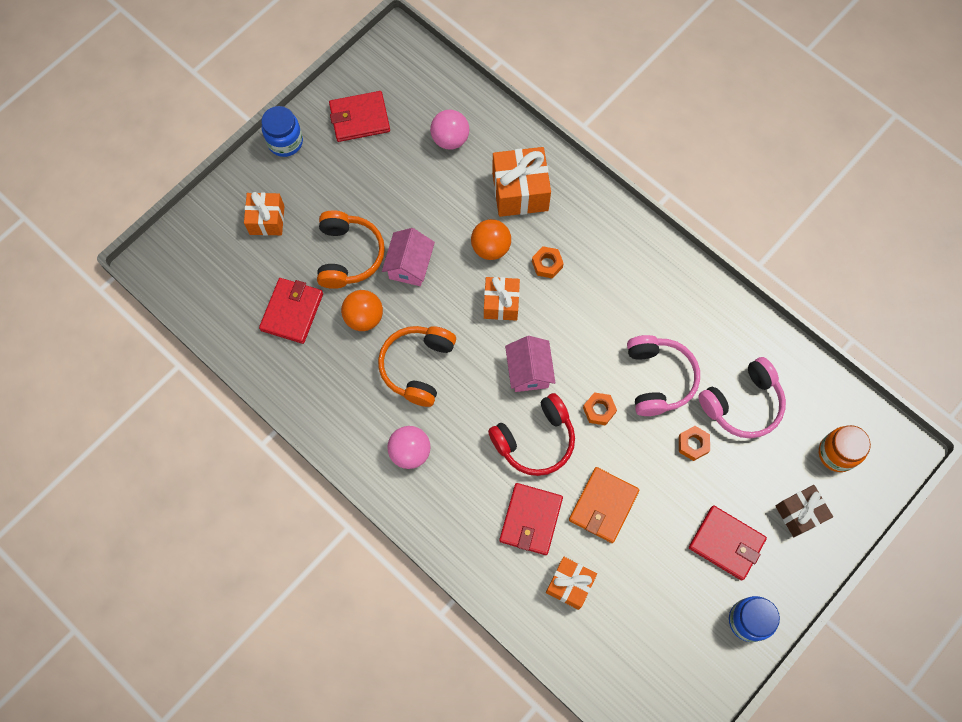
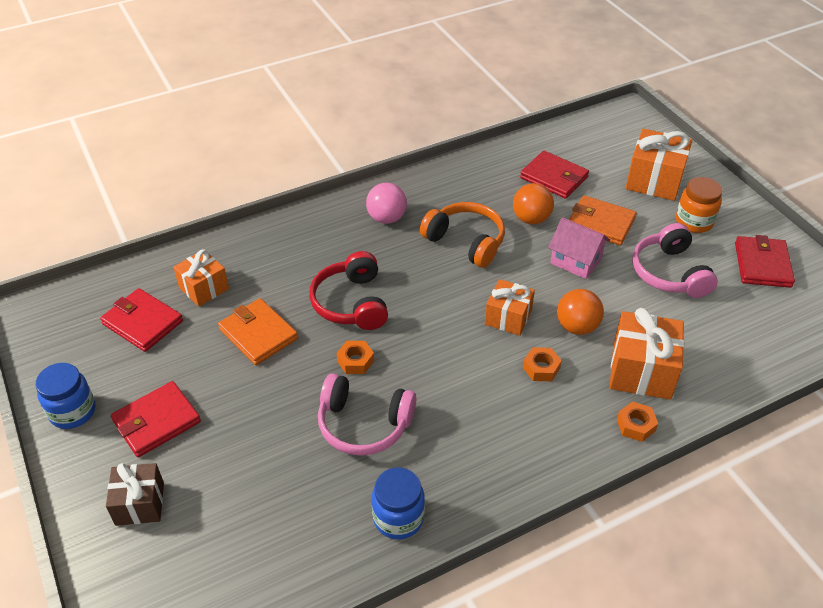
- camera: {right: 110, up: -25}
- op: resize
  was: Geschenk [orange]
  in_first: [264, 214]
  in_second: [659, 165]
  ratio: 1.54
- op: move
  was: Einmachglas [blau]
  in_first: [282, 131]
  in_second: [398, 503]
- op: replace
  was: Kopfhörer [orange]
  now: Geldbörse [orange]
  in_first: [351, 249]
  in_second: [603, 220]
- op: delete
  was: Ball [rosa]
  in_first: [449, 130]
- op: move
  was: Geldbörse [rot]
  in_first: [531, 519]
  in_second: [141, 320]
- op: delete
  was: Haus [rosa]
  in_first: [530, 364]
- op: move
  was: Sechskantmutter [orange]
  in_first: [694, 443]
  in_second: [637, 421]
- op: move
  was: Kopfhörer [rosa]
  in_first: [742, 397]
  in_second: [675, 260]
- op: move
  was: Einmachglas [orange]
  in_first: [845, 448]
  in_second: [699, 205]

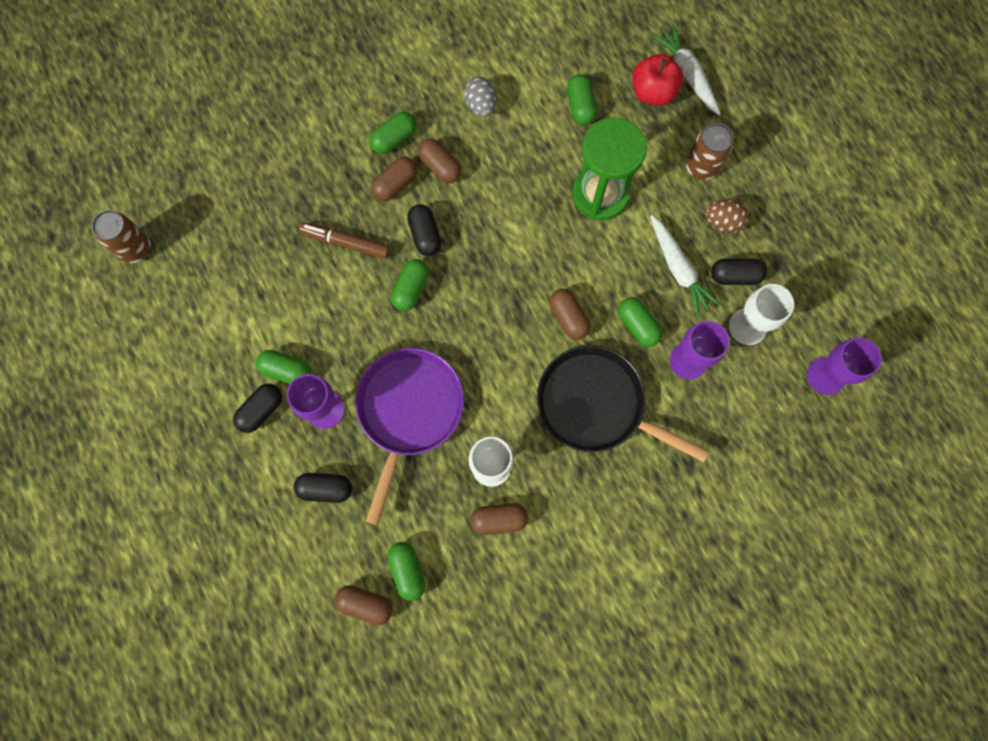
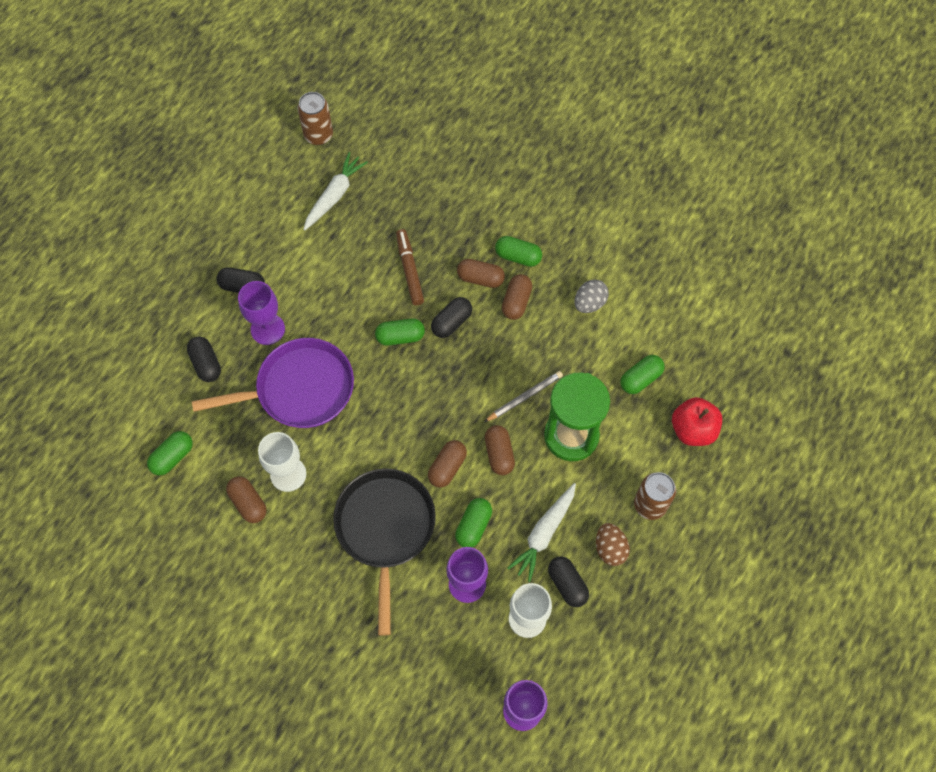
- camera: {right: 60, up: -10}
- op: delete
  was: Kapsel [grün]
  in_first: [283, 367]
- op: move
  was: Kapsel [braun]
  in_first: [364, 605]
  in_second: [500, 450]
- op: move
  was: Karotte [weiß]
  in_first: [686, 69]
  in_second: [335, 191]
- op: insert
  now: Bleistift [grau]
  in_second: [523, 396]

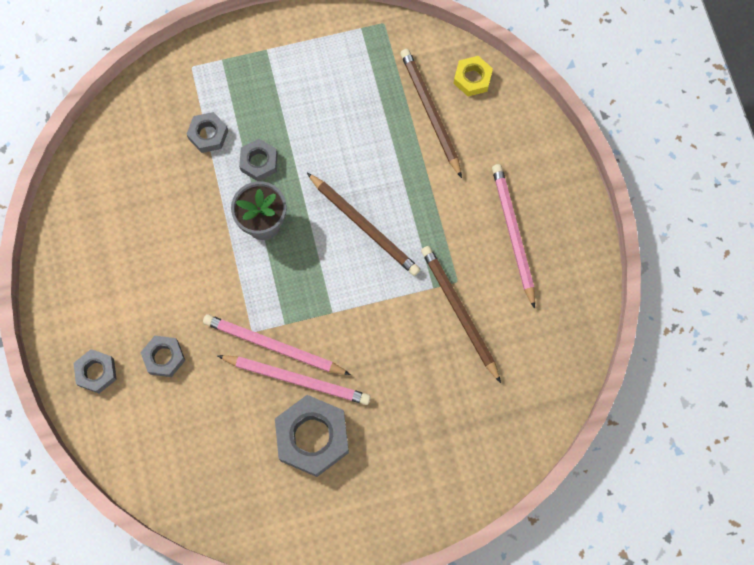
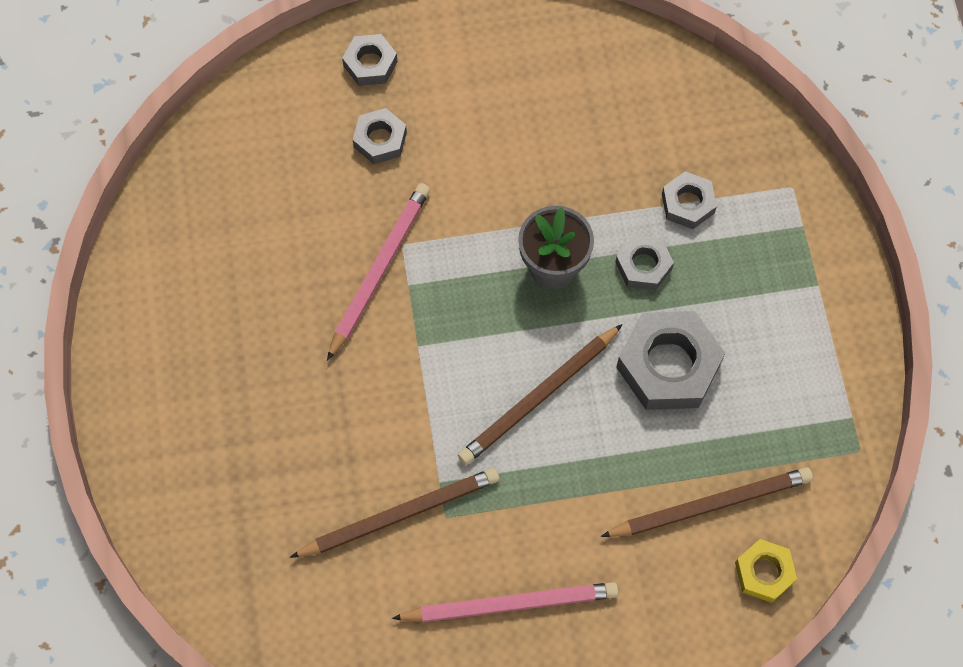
- camera: {right: 95, up: -5}
- op: delete
  was: Bleistift [rosa]
  in_first: [294, 380]
- op: move
  was: Sechskantmutter [grau]
  in_first: [312, 436]
  in_second: [670, 360]

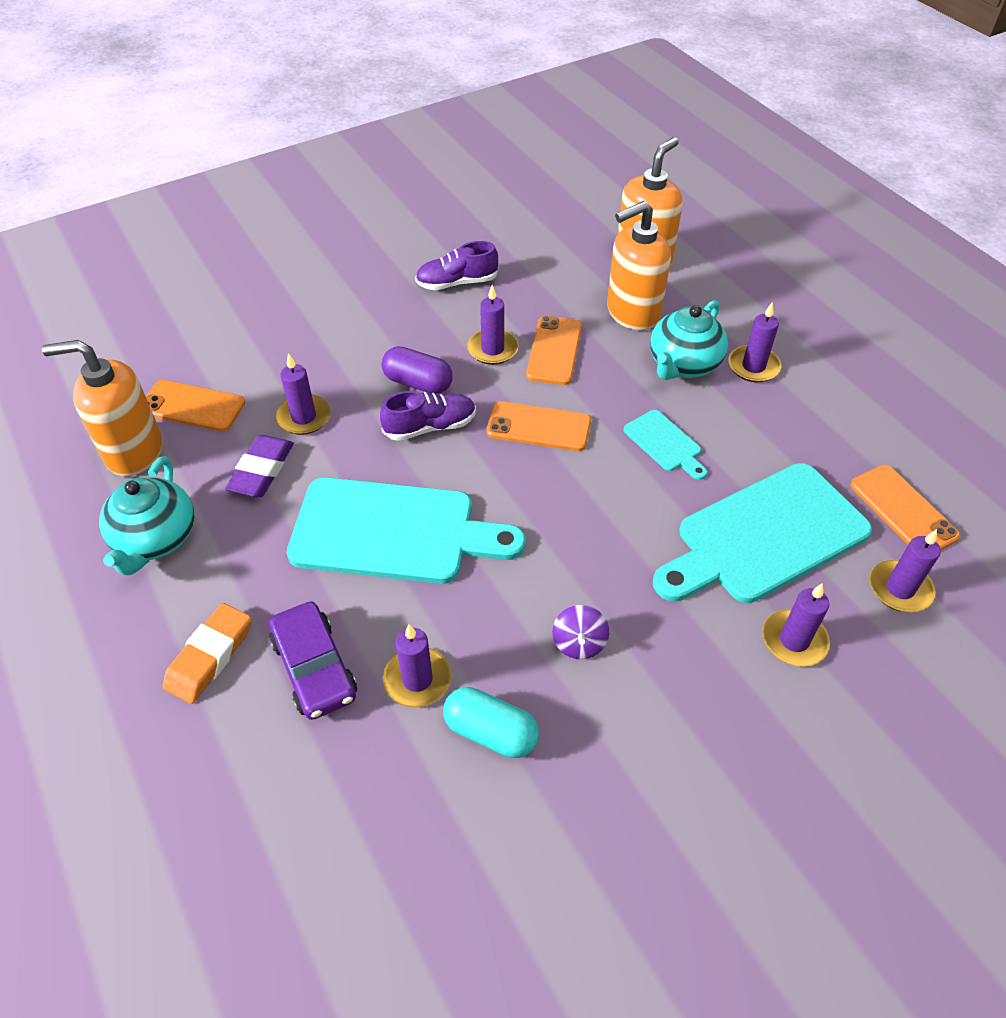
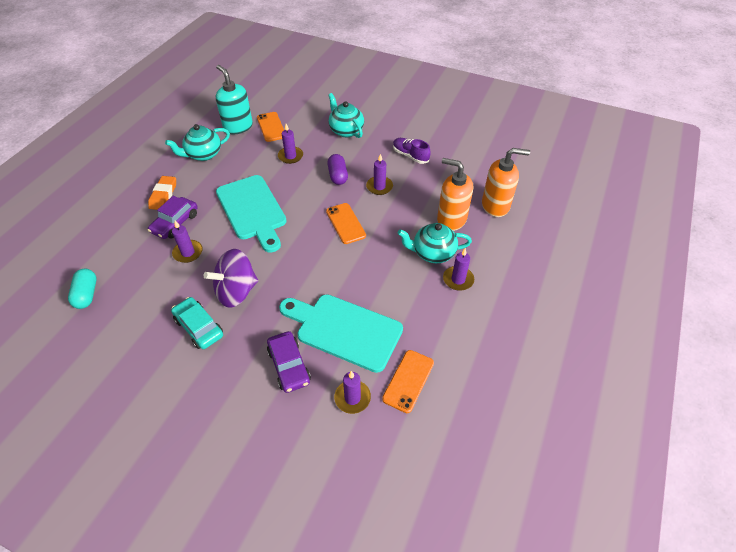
- camera: {right: 55, up: 0}
- op: recolor
  was: Seifenspender [orange]
  now: Seifenspender [türkis]
  in_first: [102, 408]
  in_second: [234, 99]
- op: rotate
  was: Radiergummi [orange]
  in_first: [207, 653]
  in_second: [162, 193]
  clockwise: -75
- op: delete
  was: Radiergummi [lila]
  in_first: [259, 466]
- op: delete
  was: Schuh [lila]
  in_first: [428, 416]
- op: move
  was: Kapsel [türkis]
  in_first: [491, 722]
  in_second: [82, 289]
- op: delete
  was: Handy [orange]
  in_first: [554, 350]
- op: resize
  was: Kreisel [lila]
  in_first: [580, 632]
  in_second: [231, 278]
  ratio: 2.14
- op: delete
  was: Schneidebrett [türkis]
  in_first: [665, 445]
- op: replace
  was: Kerze [lila]
  now: Auto [lila]
  in_first: [796, 625]
  in_second: [289, 362]
- op: insert
  now: Auto [türkis]
  in_second: [197, 323]
- op: insert
  now: Teekanne [türkis]
  in_second: [346, 115]

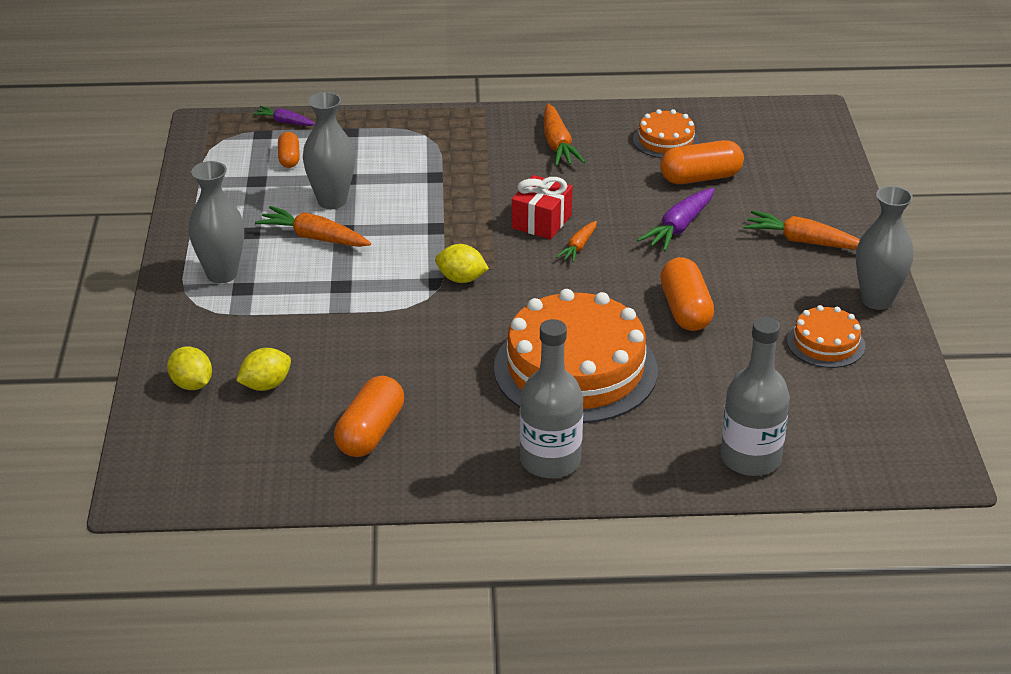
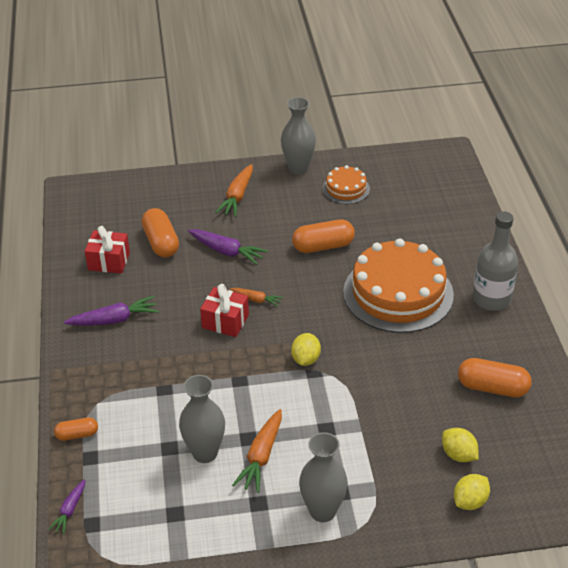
- camera: {right: -95, up: 5}
- op: move
  was: Kapsel [orange]
  in_first: [289, 150]
  in_second: [76, 429]
- op: recolor
  was: Karotte [orange]
  now: Karotte [lila]
  in_first: [564, 135]
  in_second: [111, 311]
- op: replace
  was: Kuchen [orange]
  now: Geschenk [rot]
  in_first: [666, 133]
  in_second: [107, 250]
- op: delete
  was: Flasche [grau]
  in_first: [755, 396]

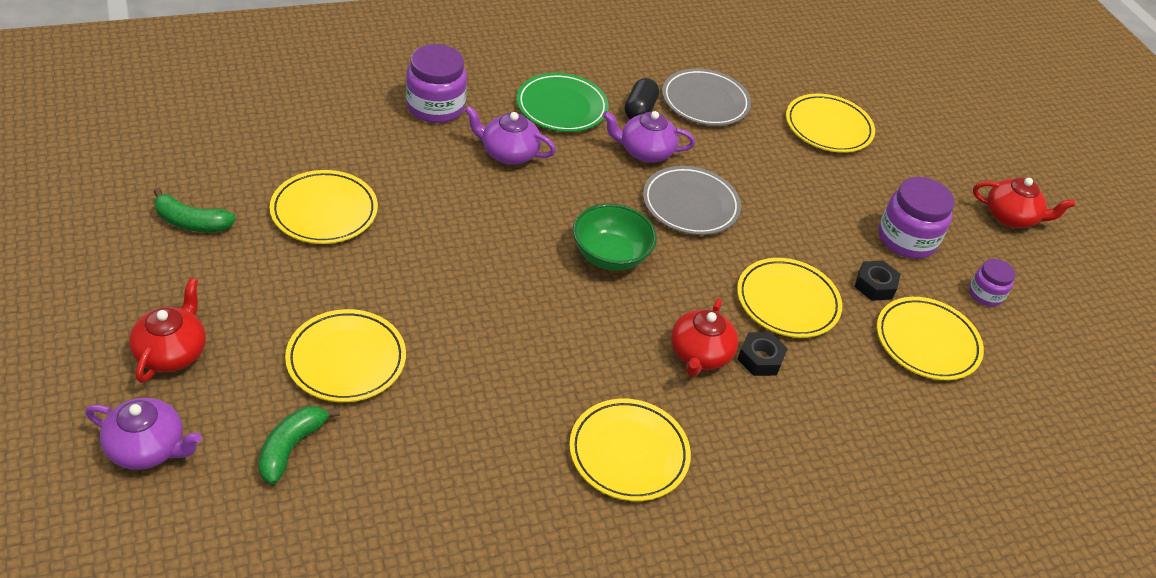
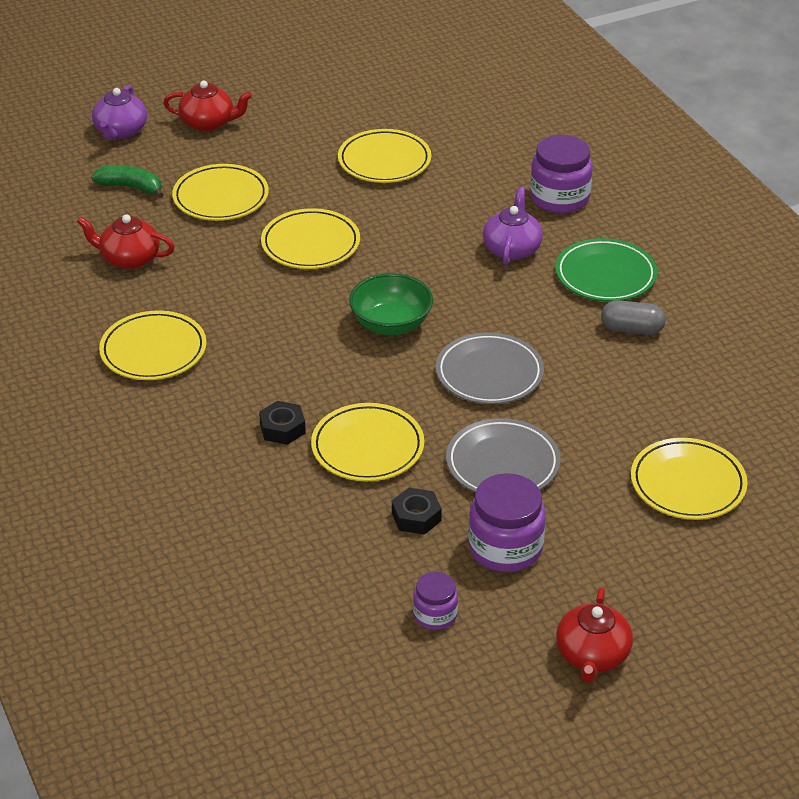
- camera: {right: 90, up: -5}
- op: delete
  was: Banane [grün]
  in_first: [194, 210]
- op: delete
  was: Teekanne [lila]
  in_first: [649, 137]
- op: recolor
  was: Kapsel [schwarz]
  now: Kapsel [grau]
  in_first: [642, 98]
  in_second: [633, 317]
- op: move
  was: Teller [grau]
  in_first: [706, 97]
  in_second: [503, 455]
- op: move
  was: Teekanne [rot]
  in_first: [705, 337]
  in_second: [126, 242]
- op: move
  was: Teller [gelb]
  in_first: [930, 338]
  in_second: [310, 238]

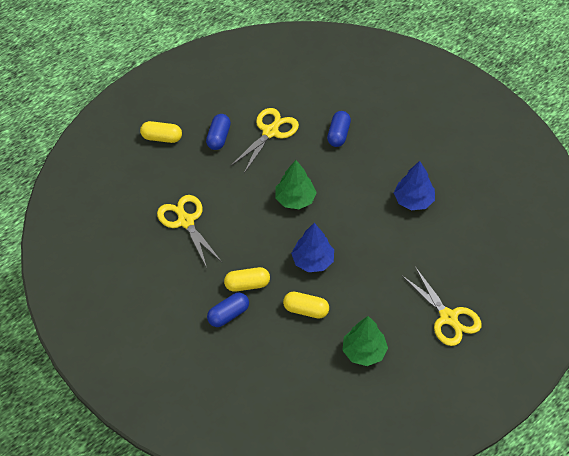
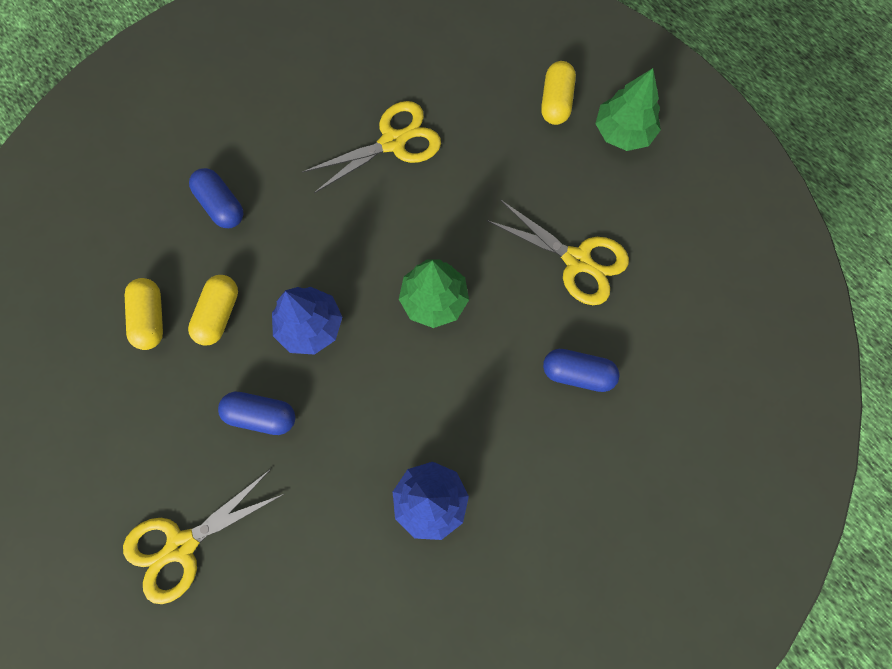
- camera: {right: 90, up: 20}
- op: move
  was: Kapsel [blau]
  in_first: [218, 132]
  in_second: [256, 413]
- op: move
  was: Kapsel [gelb]
  in_first: [247, 279]
  in_second: [144, 314]
- op: move
  was: Baum [grün]
  in_first: [365, 341]
  in_second: [628, 109]

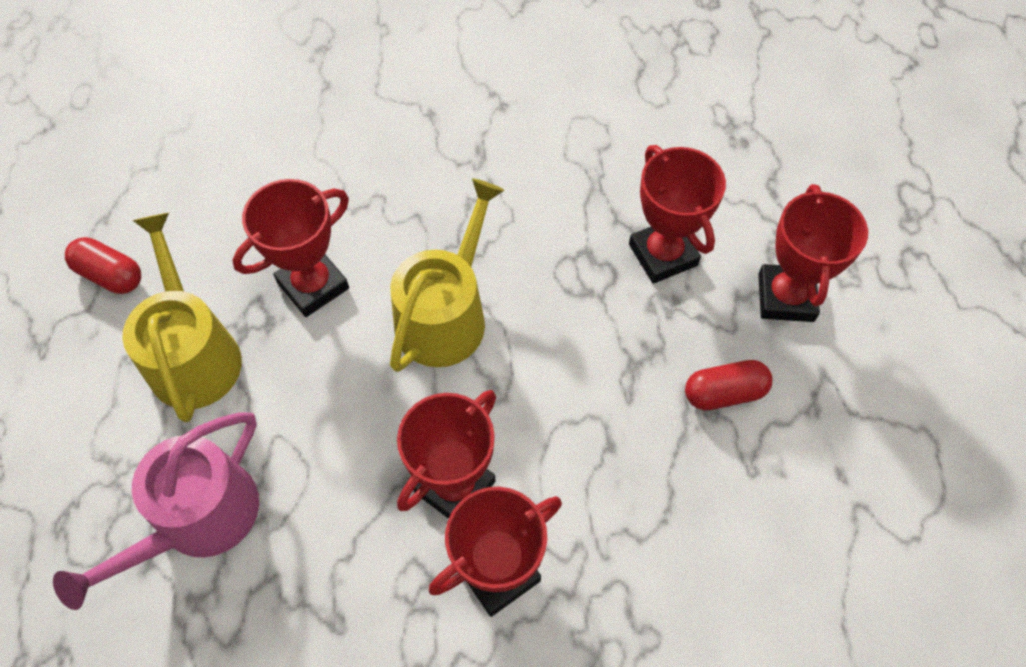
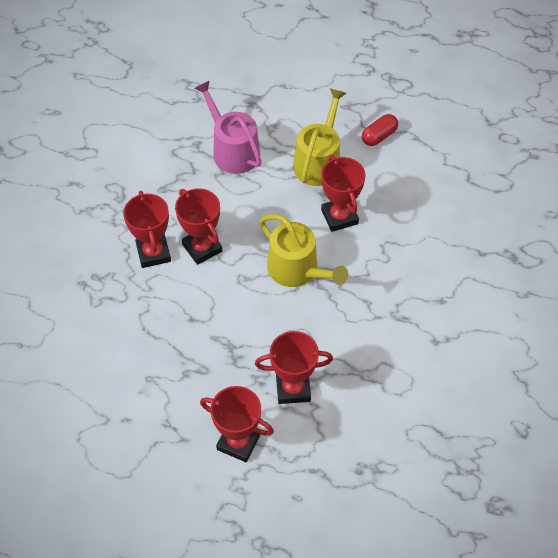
- camera: {right: 110, up: -5}
- op: rotate
  was: Gießkanne [gelb]
  in_first: [182, 317]
  in_second: [319, 137]
  clockwise: -75
- op: delete
  was: Kapsel [rot]
  in_first: [729, 385]

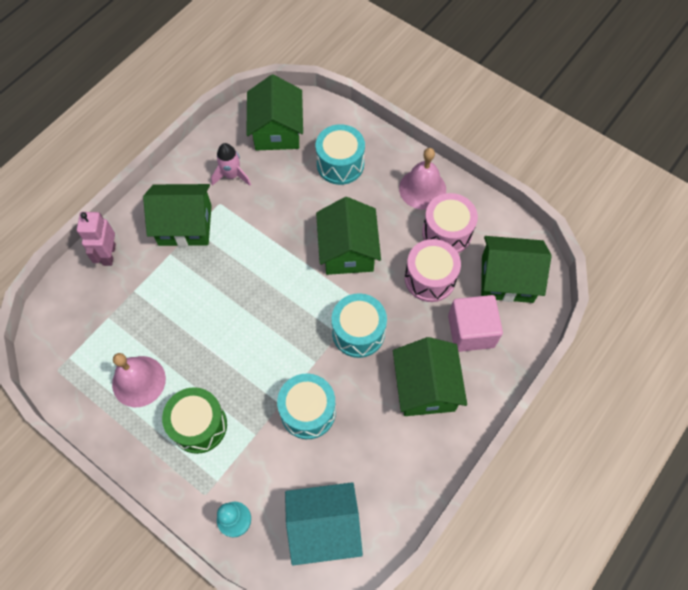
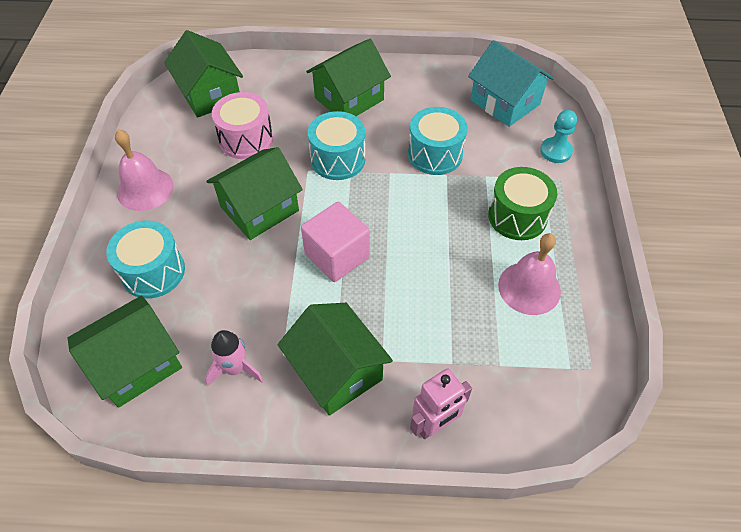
- camera: {right: -125, up: -10}
- op: delete
  was: Trommel [rosa]
  in_first: [450, 223]
- op: move
  was: Kubus [rosa]
  in_first: [475, 323]
  in_second: [335, 242]

